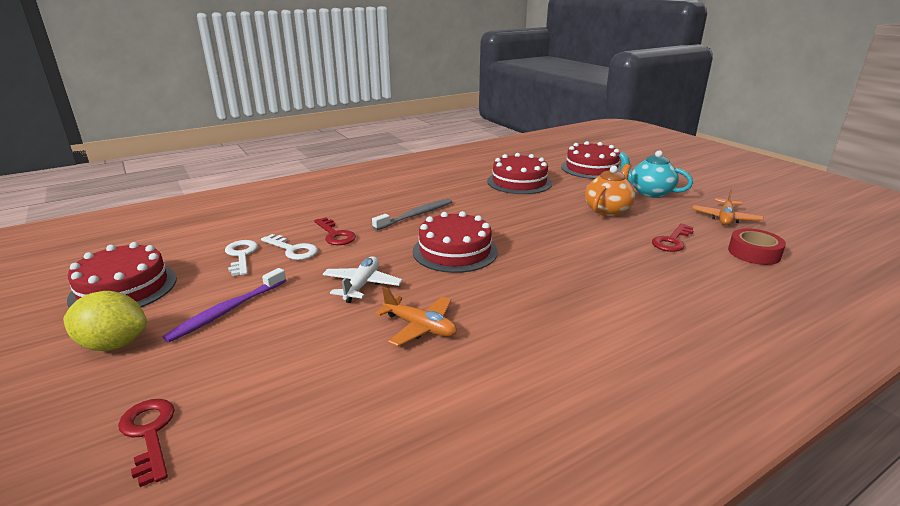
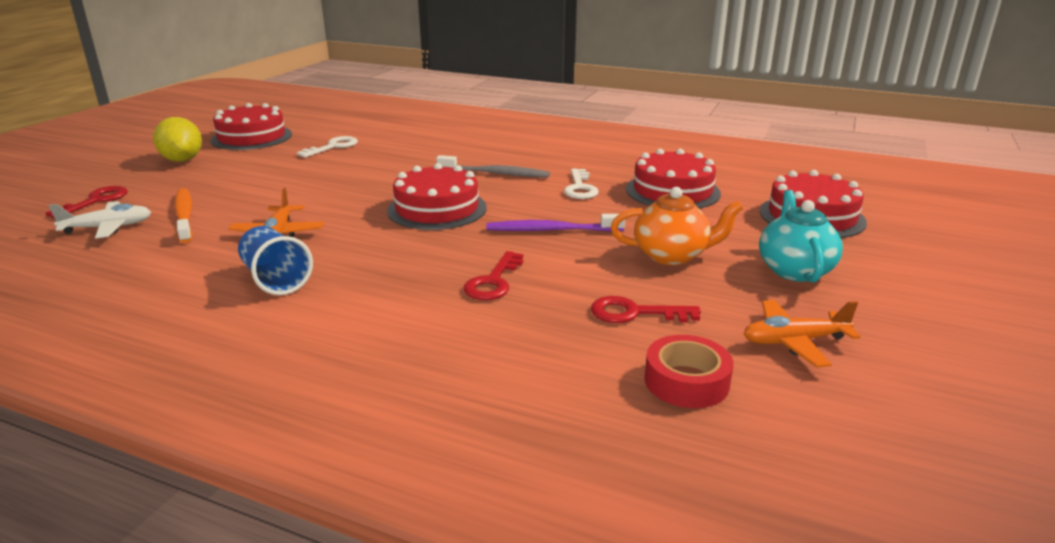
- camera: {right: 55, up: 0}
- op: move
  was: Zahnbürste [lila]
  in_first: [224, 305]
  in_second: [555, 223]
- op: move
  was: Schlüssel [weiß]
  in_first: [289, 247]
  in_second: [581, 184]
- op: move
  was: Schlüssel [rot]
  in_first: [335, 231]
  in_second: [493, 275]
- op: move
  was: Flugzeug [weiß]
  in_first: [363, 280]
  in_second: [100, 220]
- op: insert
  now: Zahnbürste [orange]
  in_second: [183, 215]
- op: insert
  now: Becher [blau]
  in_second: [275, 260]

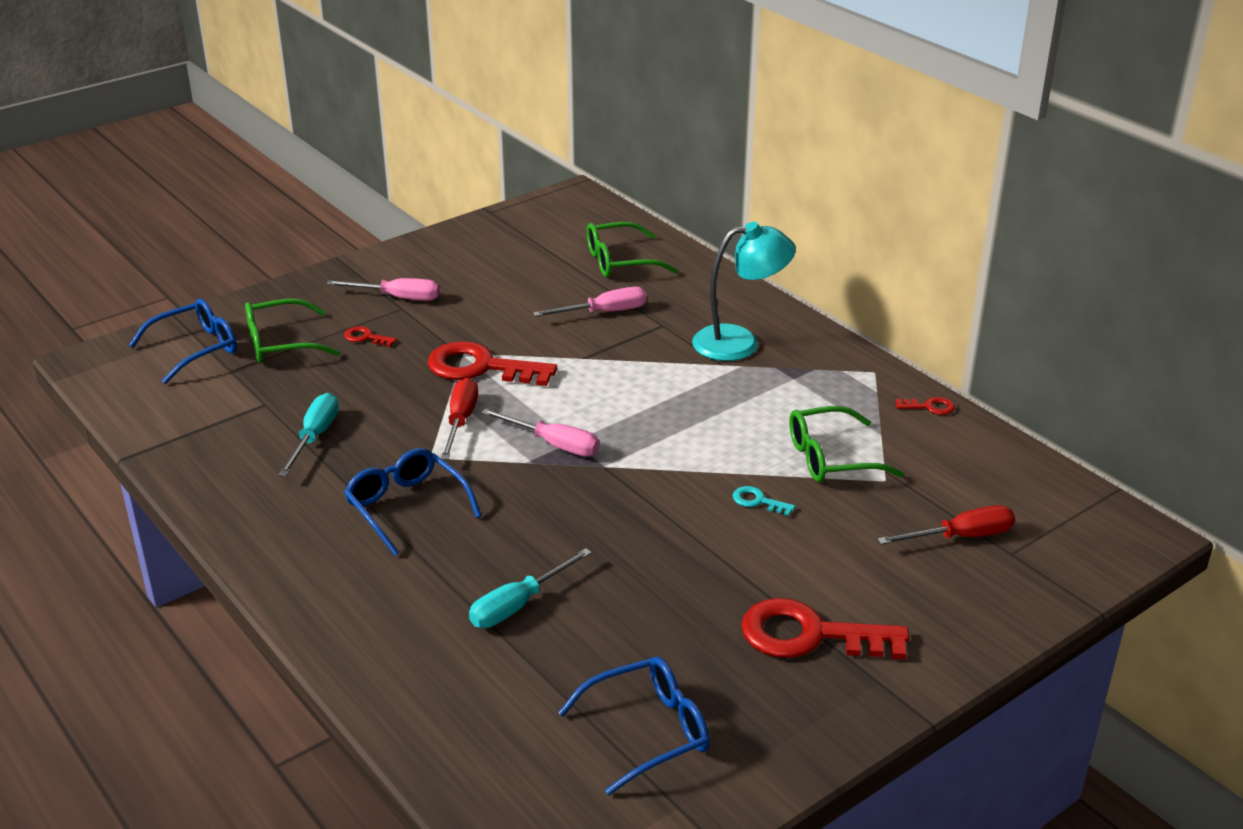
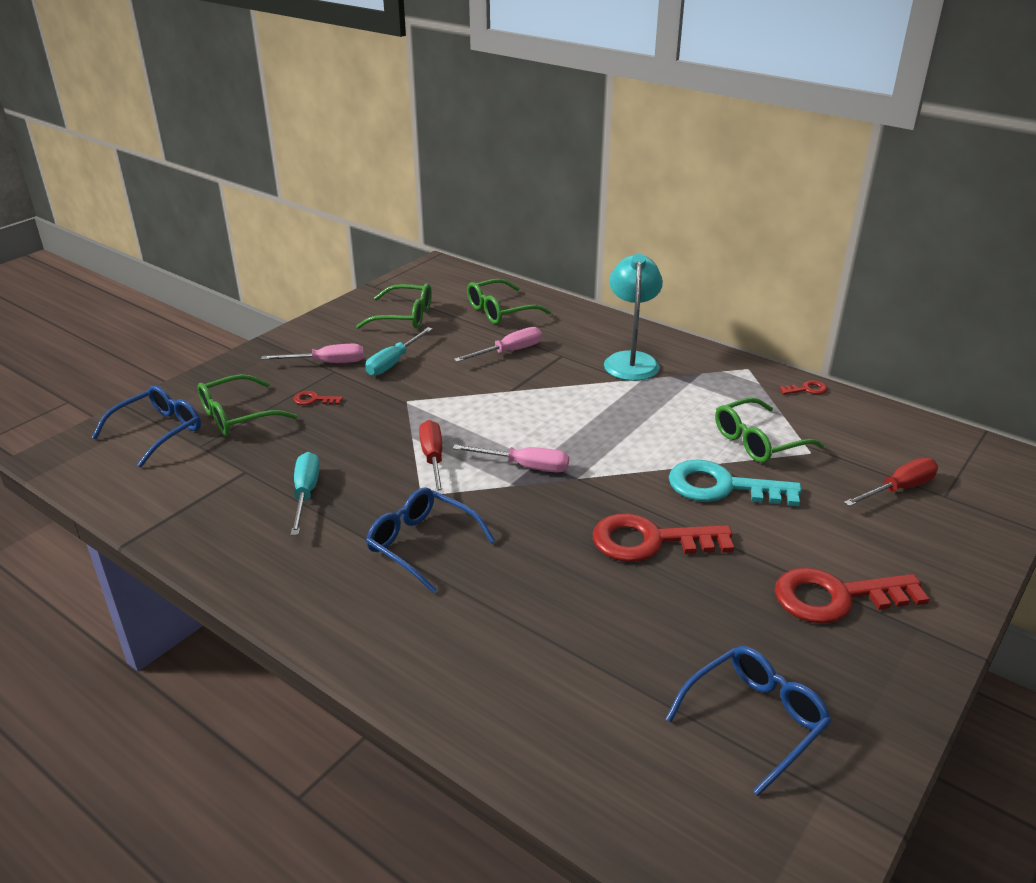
- camera: {right: -15, up: 0}
- op: move
  was: Schlüssel [rot]
  in_first: [492, 363]
  in_second: [663, 537]
- op: move
  was: Schraubenzieher [türkis]
  in_first: [530, 588]
  in_second: [399, 351]
- op: rotate
  was: Lampe [türkis]
  in_first: [744, 291]
  in_second: [633, 317]
  clockwise: -60
- op: resize
  was: Schlüssel [türkis]
  in_first: [764, 501]
  in_second: [735, 483]
  ratio: 2.31
- op: insert
  now: Brille [grün]
  in_second: [394, 306]

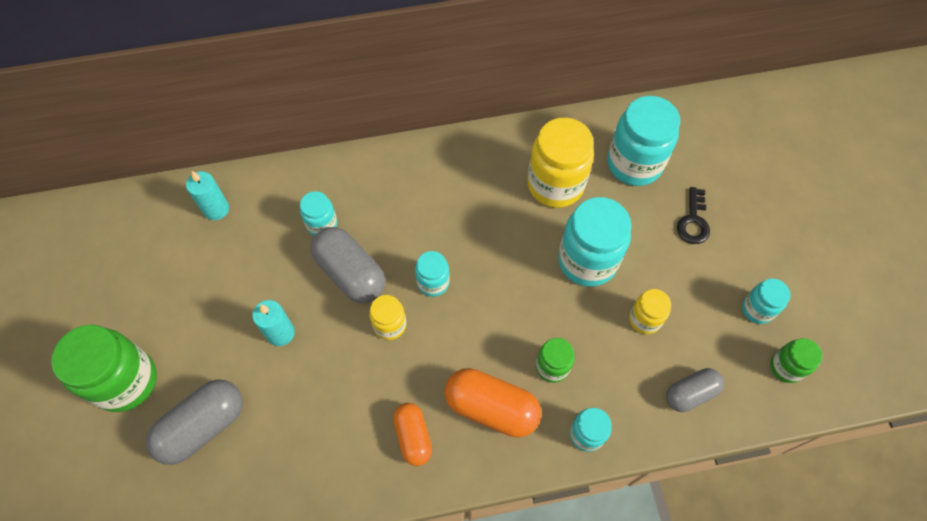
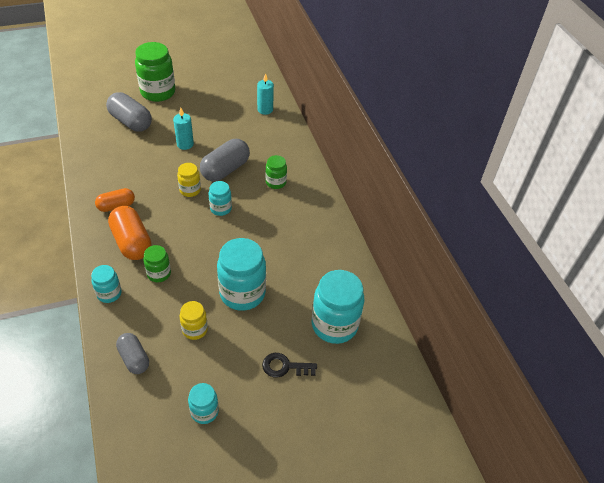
- camera: {right: 80, up: -15}
- op: delete
  was: Einmachglas [türkis]
  in_first: [318, 213]
- op: rotate
  was: Kapsel [orange]
  in_first: [493, 403]
  in_second: [129, 233]
  clockwise: -45
- op: delete
  was: Einmachglas [gelb]
  in_first: [560, 163]
- op: move
  was: Einmachglas [grün]
  in_first: [796, 360]
  in_second: [276, 172]

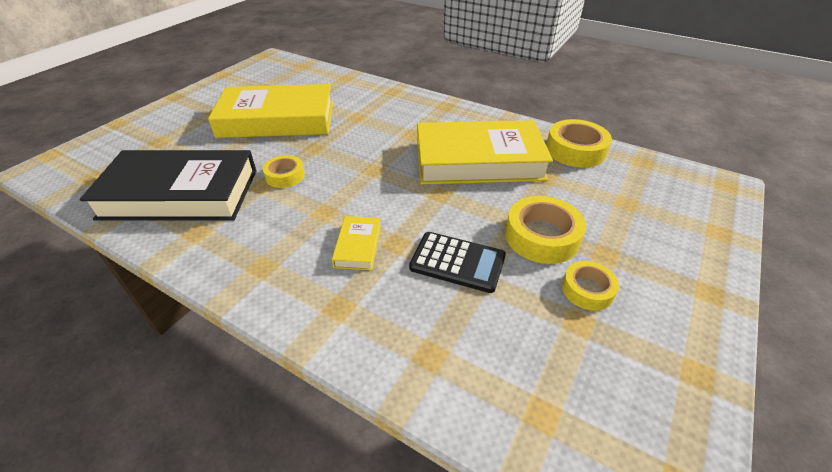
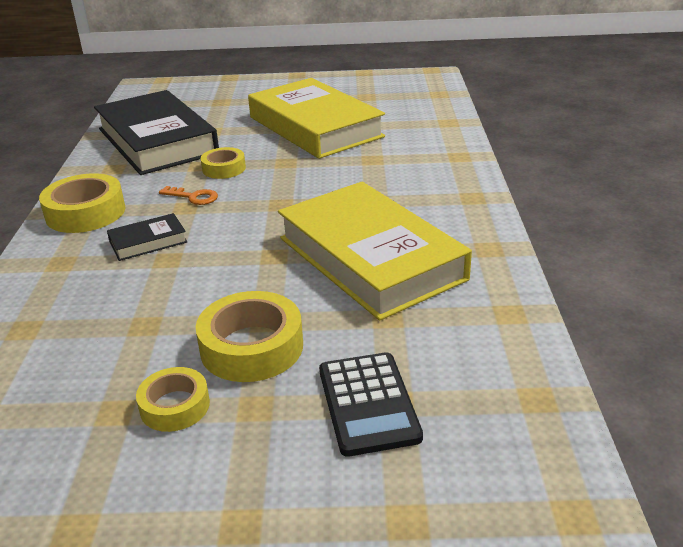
- camera: {right: 60, up: -10}
- op: recolor
  was: Buch [gelb]
  now: Buch [schwarz]
  in_first: [356, 243]
  in_second: [147, 237]
- op: move
  was: Taschenrechner [schwarz]
  in_first: [457, 262]
  in_second: [371, 404]
- op: move
  was: Klebeband [gelb]
  in_first: [579, 143]
  in_second: [82, 203]
- op: insert
  now: Schlüssel [orange]
  in_second: [188, 195]

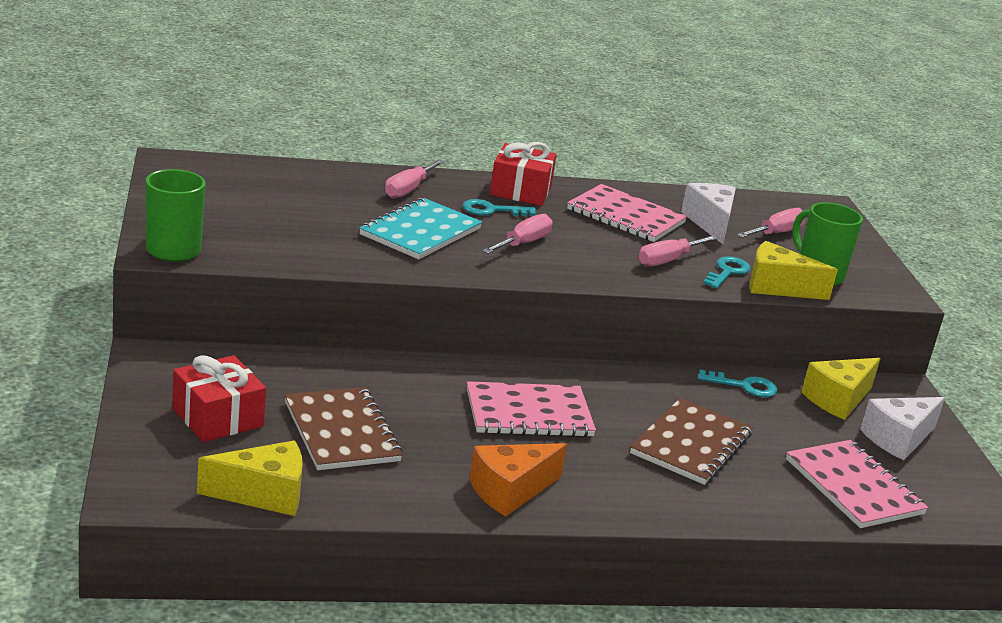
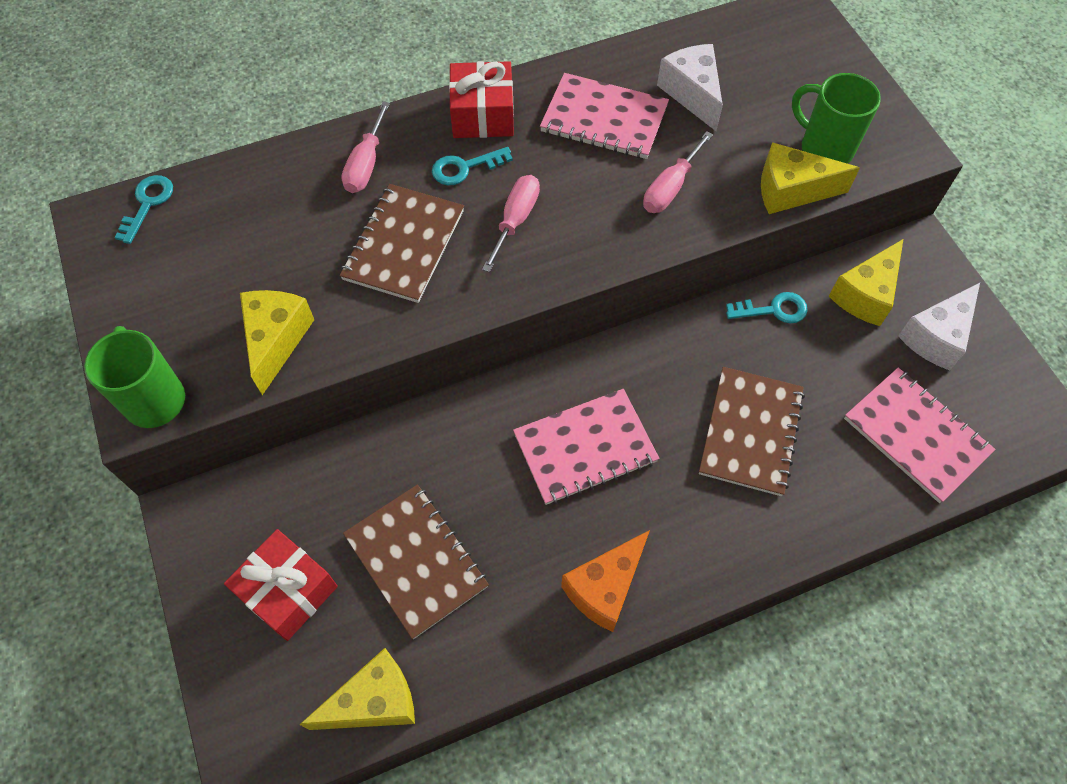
- camera: {right: -10, up: 35}
- op: recolor
  was: Notizbuch [türkis]
  now: Notizbuch [braun]
  in_first: [420, 228]
  in_second: [402, 243]
- op: move
  was: Schlüssel [türkis]
  in_first: [726, 272]
  in_second: [143, 209]
- op: delete
  was: Schraubenzieher [rosa]
  in_first: [771, 223]
- op: insert
  now: Käse [gelb]
  in_second: [277, 342]

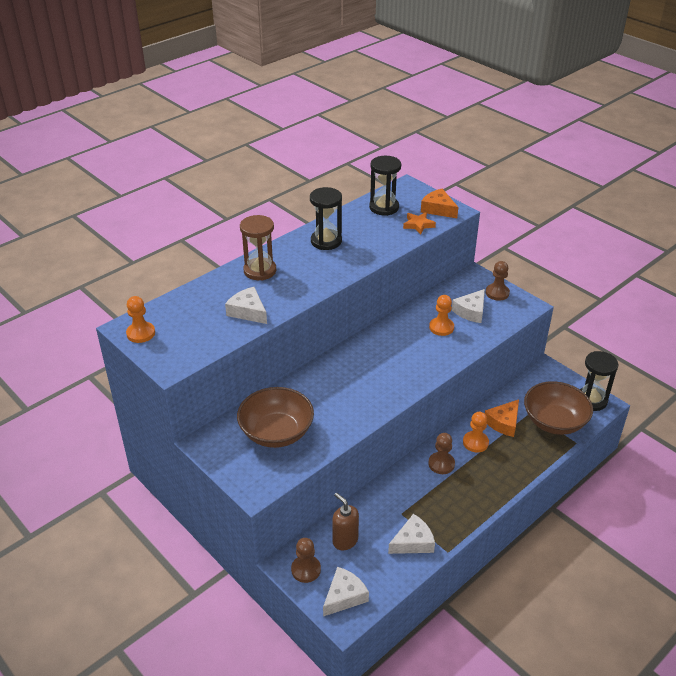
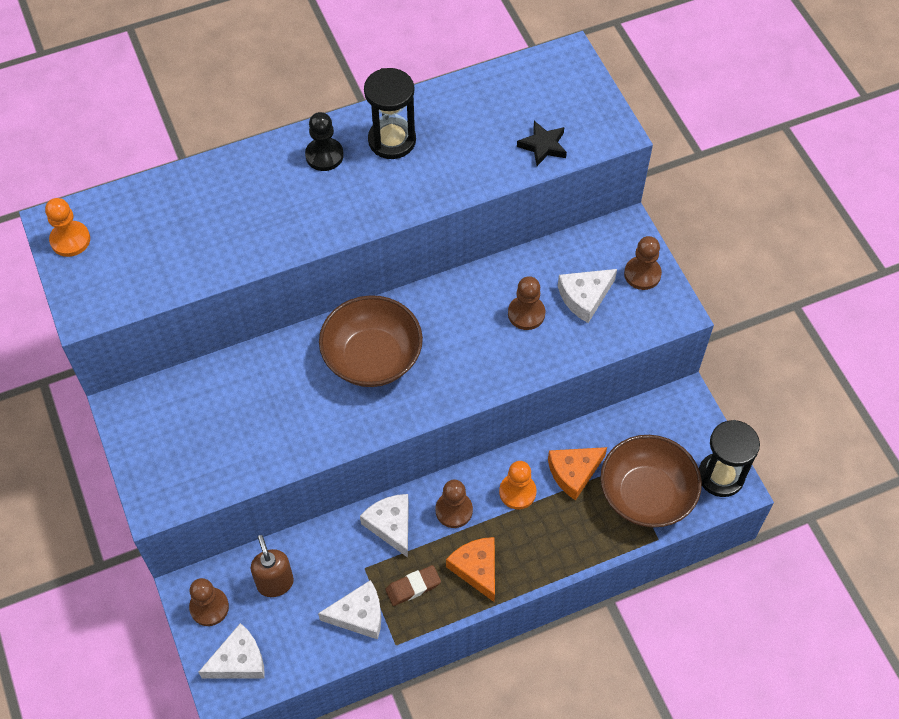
- camera: {right: 20, up: 20}
- op: move
  was: Käse [weiß]
  in_first: [246, 305]
  in_second: [384, 526]
- op: move
  was: Schüssel [braun]
  in_first: [275, 417]
  in_second: [371, 341]
- op: delete
  was: Sanduhr [braun]
  in_first: [258, 248]
- op: delete
  was: Sanduhr [schwarz]
  in_first: [385, 186]
- op: recolor
  was: Stern [orange]
  now: Stern [schwarz]
  in_first: [419, 223]
  in_second: [542, 143]
- op: move
  was: Käse [orange]
  in_first: [439, 203]
  in_second: [470, 569]
- op: recolor
  was: Bauer [orange]
  now: Bauer [braun]
  in_first: [441, 315]
  in_second: [526, 303]
- op: insert
  now: Bauer [schwarz]
  in_second: [324, 141]
- op: insert
  now: Radiergummi [braun]
  in_second: [413, 585]

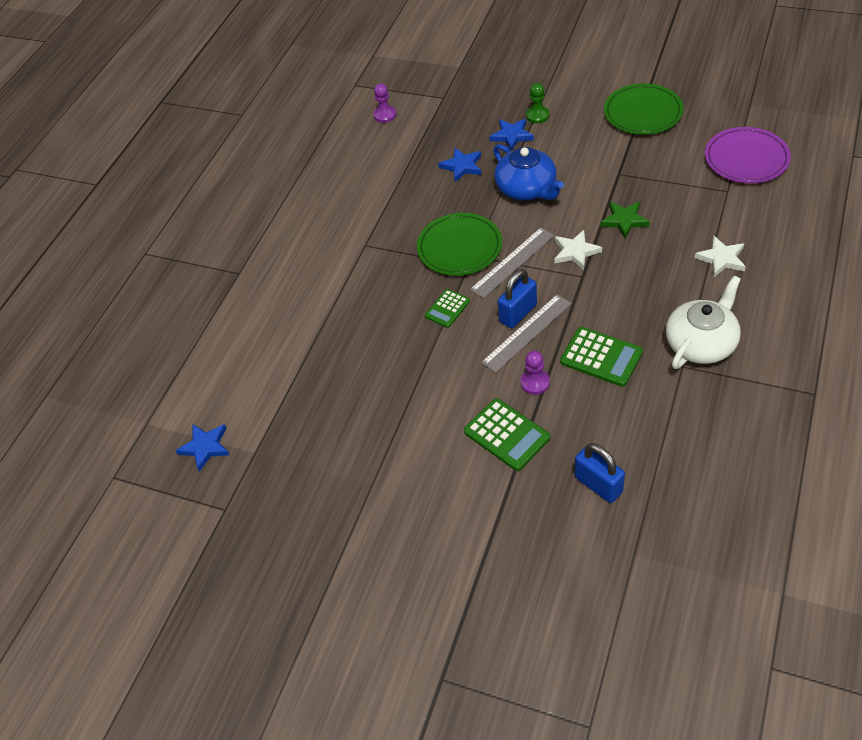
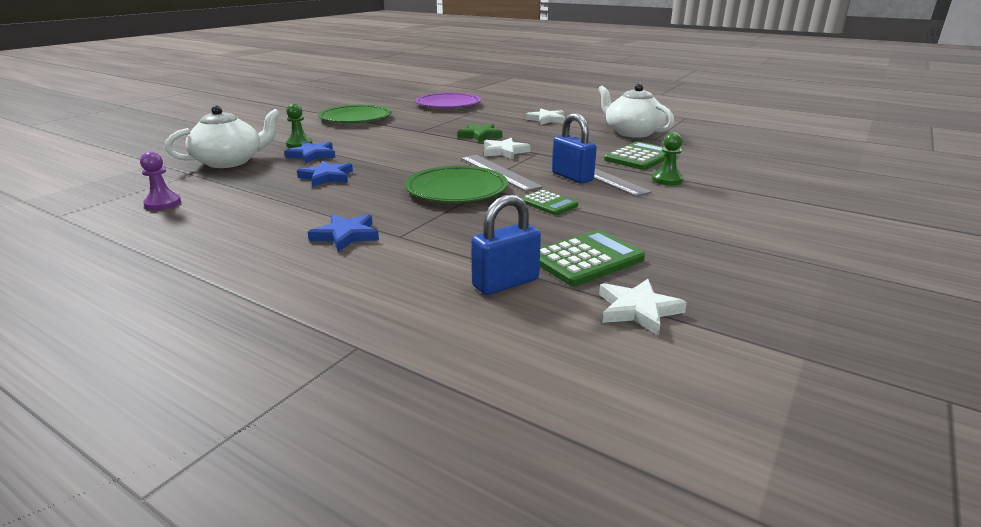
- camera: {right: -85, up: -25}
- op: move
  was: Stern [blau]
  in_first: [202, 448]
  in_second: [343, 233]
- op: move
  was: Taschenrechner [grün]
  in_first: [507, 434]
  in_second: [592, 258]
- op: delete
  was: Teekanne [blau]
  in_first: [528, 172]
- op: recolor
  was: Bauer [lila]
  now: Bauer [grün]
  in_first: [535, 373]
  in_second: [667, 158]
- op: move
  was: Vorhängeschloss [blau]
  in_first: [600, 473]
  in_second: [506, 245]
- op: insert
  now: Teekanne [weiß]
  in_second: [223, 136]
- op: insert
  now: Stern [weiß]
  in_second: [643, 307]

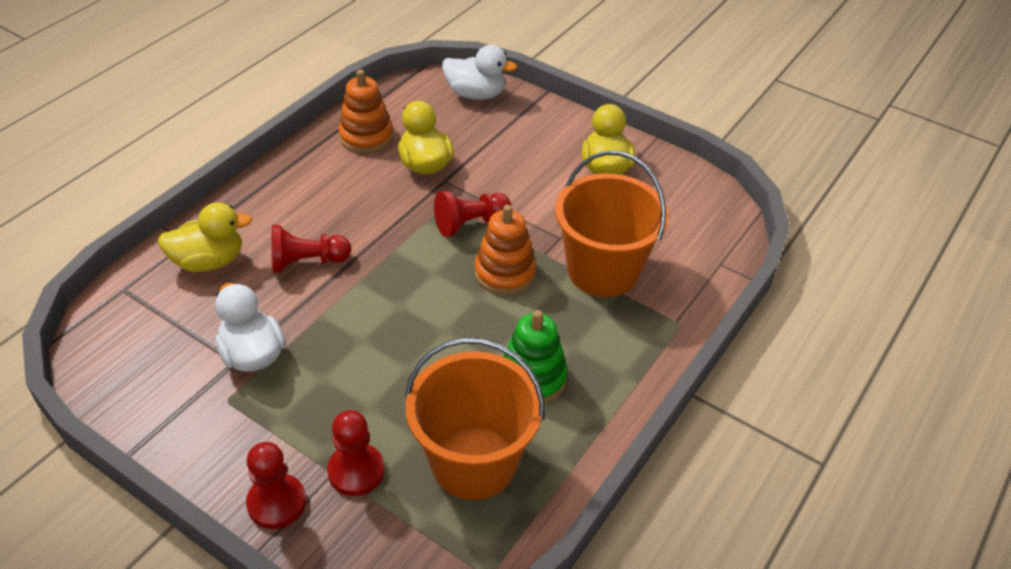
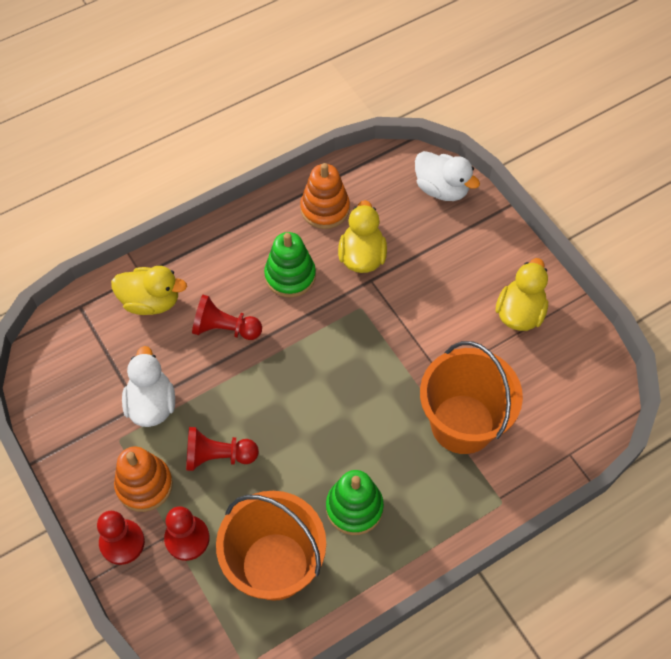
- camera: {right: 25, up: 15}
- op: move
  was: Bauer [rot]
  in_first: [472, 213]
  in_second: [222, 449]
- op: move
  was: Stapelspielzeug [orange]
  in_first: [505, 250]
  in_second: [143, 479]
- op: insert
  now: Stapelspielzeug [grün]
  in_second: [290, 265]

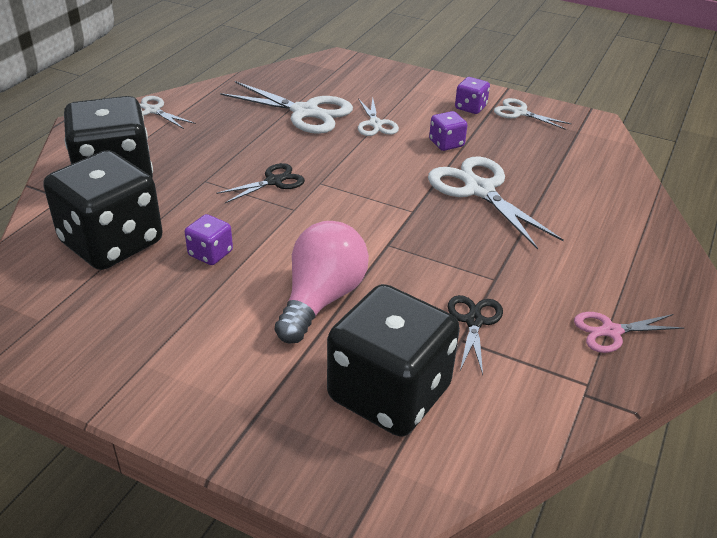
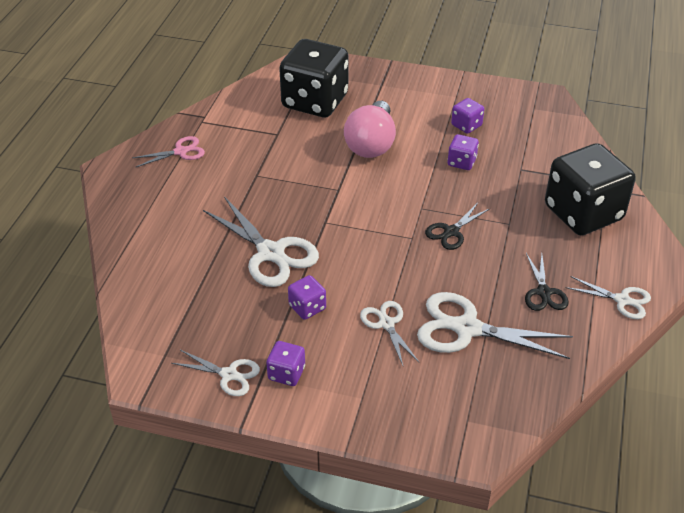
- camera: {right: 170, up: 5}
- op: delete
  was: Spielwürfel [schwarz]
  in_first: [103, 210]
- op: move
  was: Schere [schwarz]
  in_first: [475, 335]
  in_second: [547, 282]
- op: insert
  now: Spielwürfel [lila]
  in_second: [467, 116]

